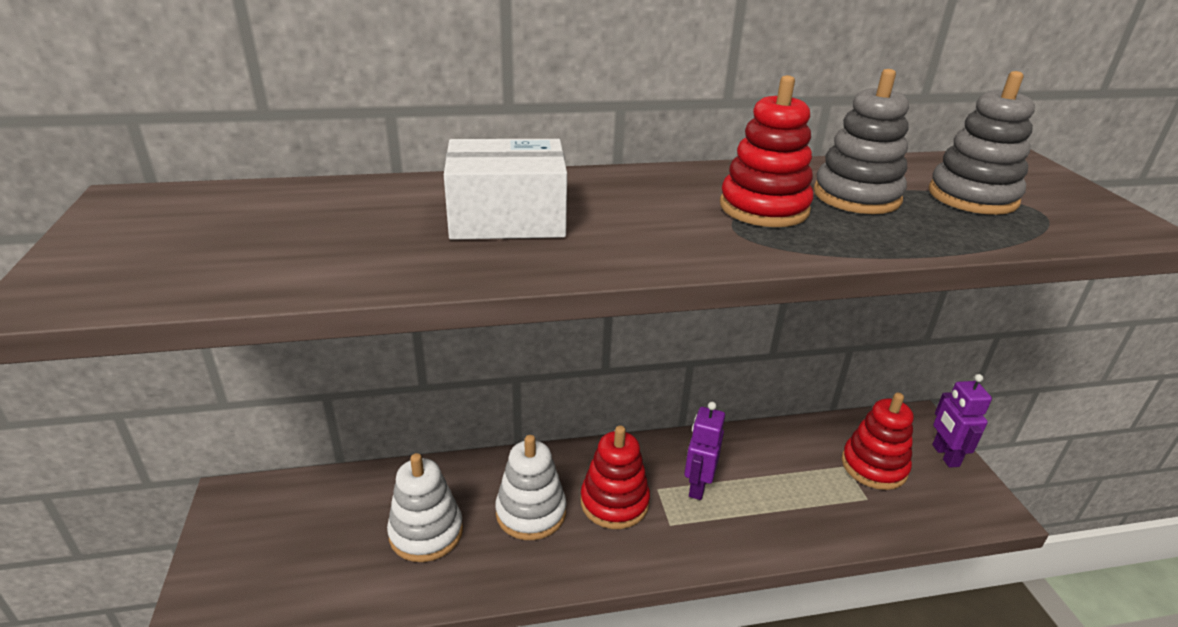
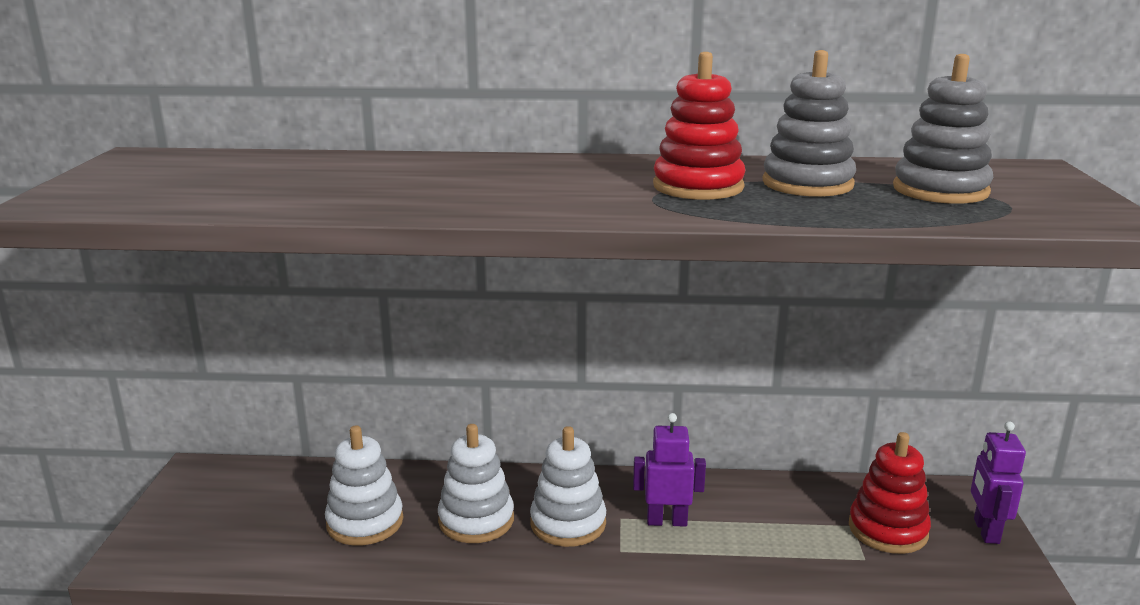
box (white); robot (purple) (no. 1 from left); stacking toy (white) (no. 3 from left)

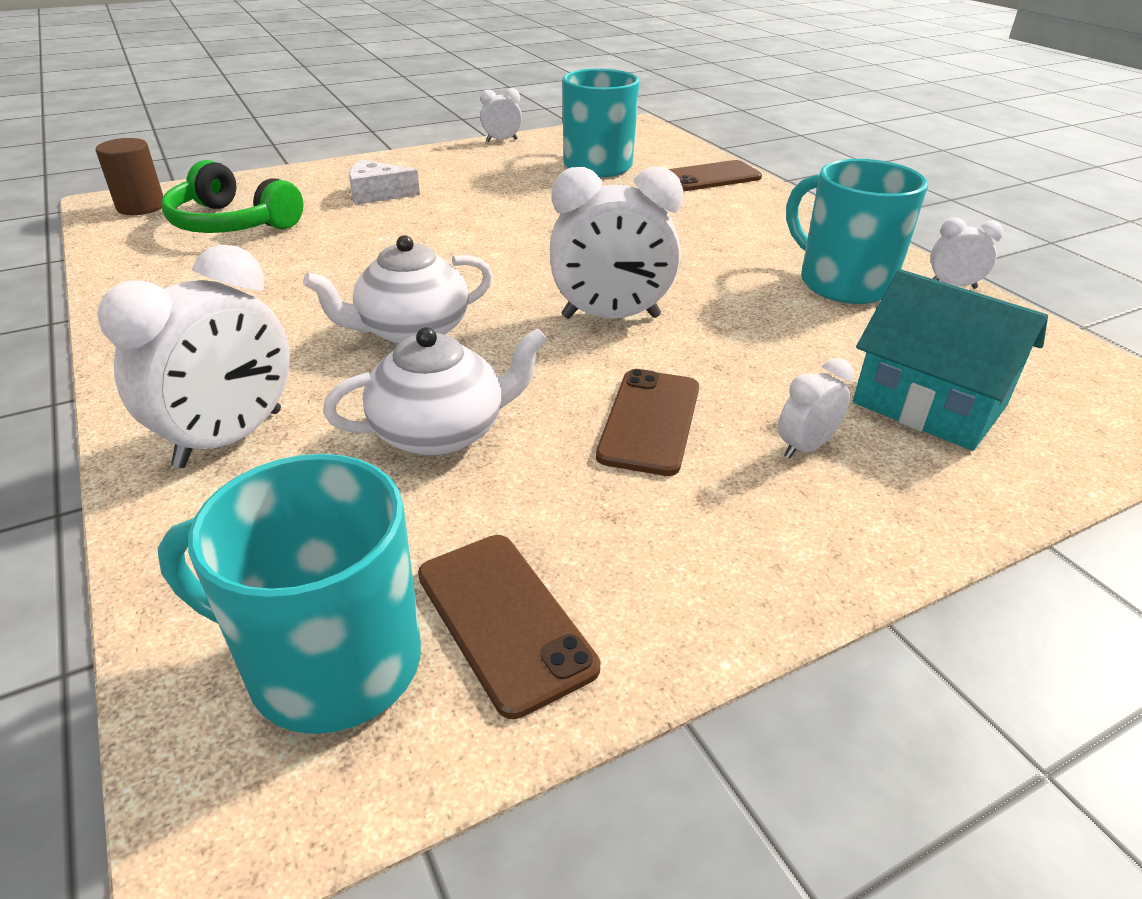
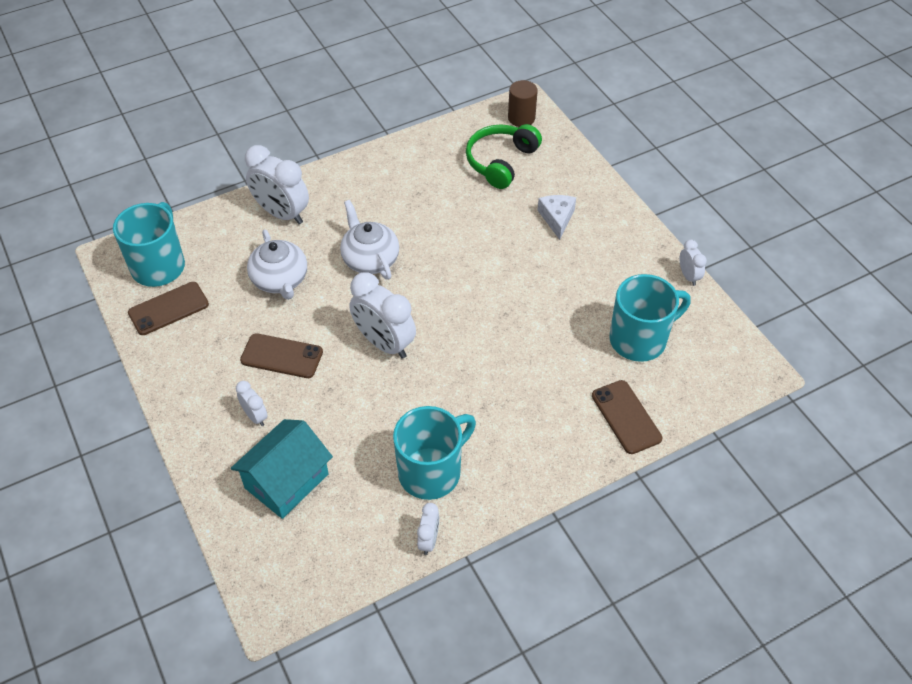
clock (white) (no. 3 from left)

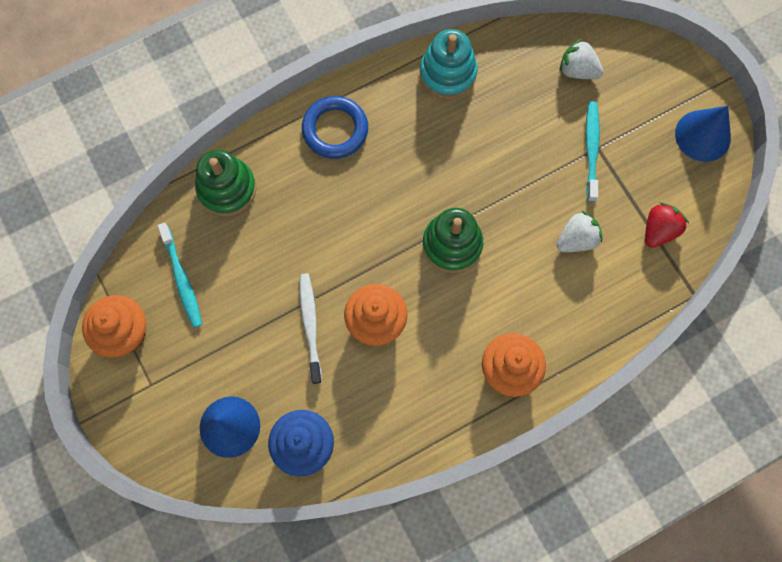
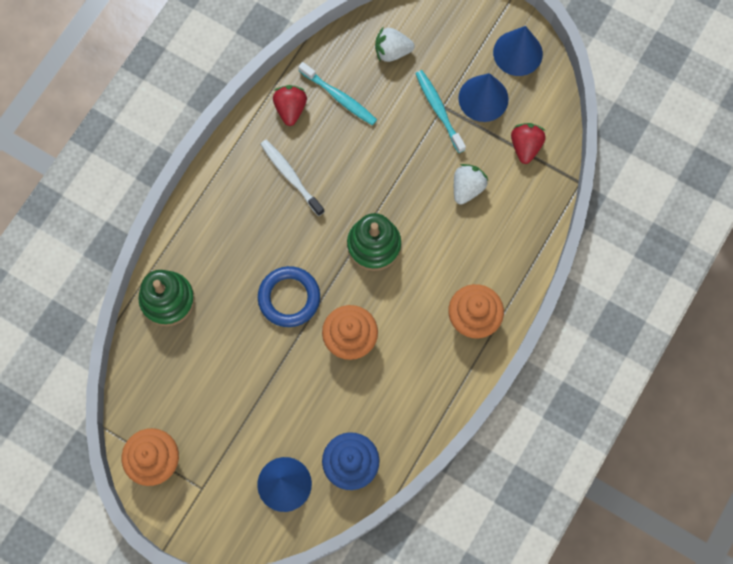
strawberry (red) (no. 1 from left); ring (blue); toothbrush (turquoise) (no. 1 from left); toothbrush (white); cone (blue) (no. 2 from left)

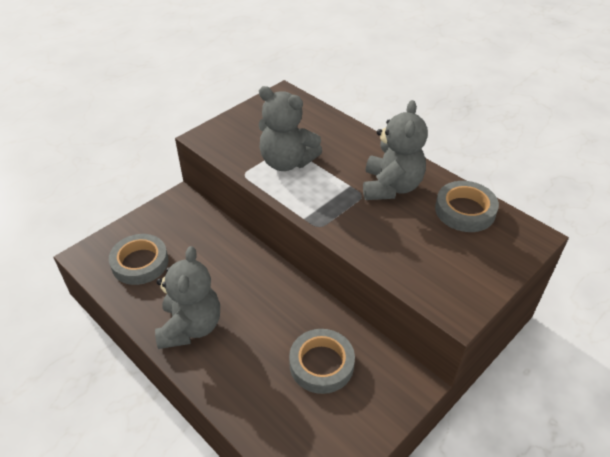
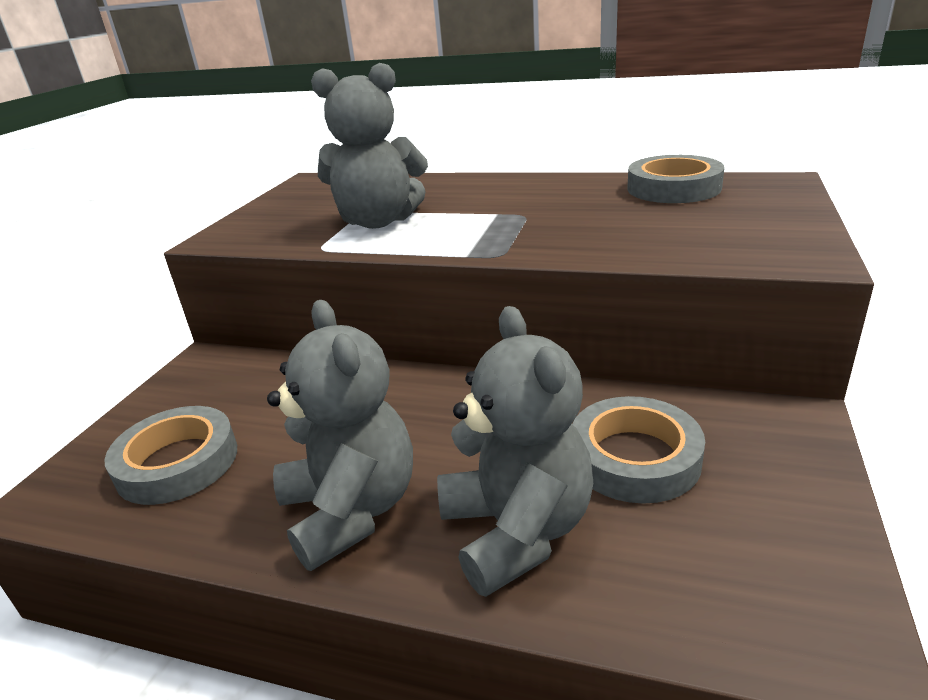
teddy bear (grey) (no. 3 from left)

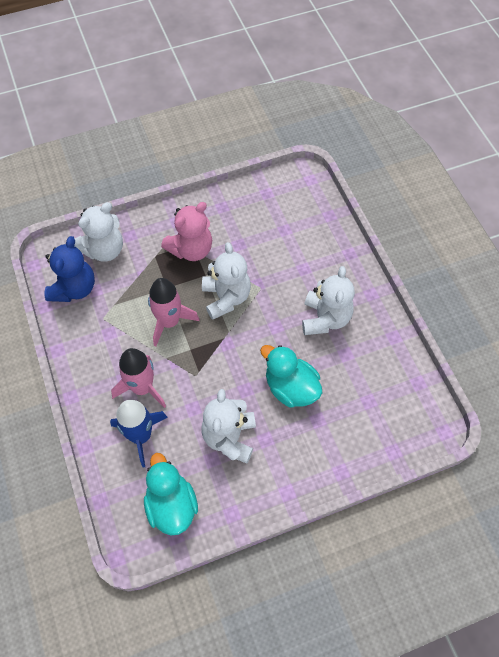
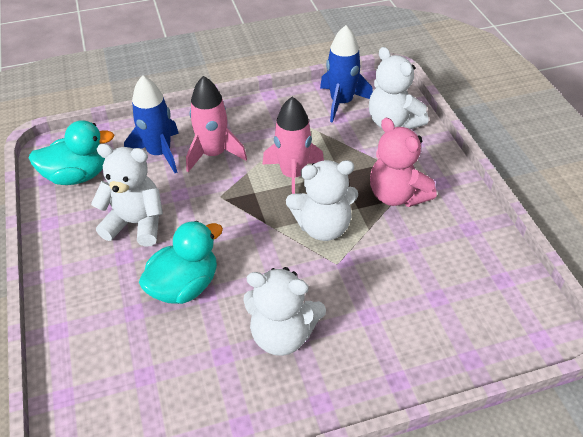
rocket (blue) (no. 2 from left)

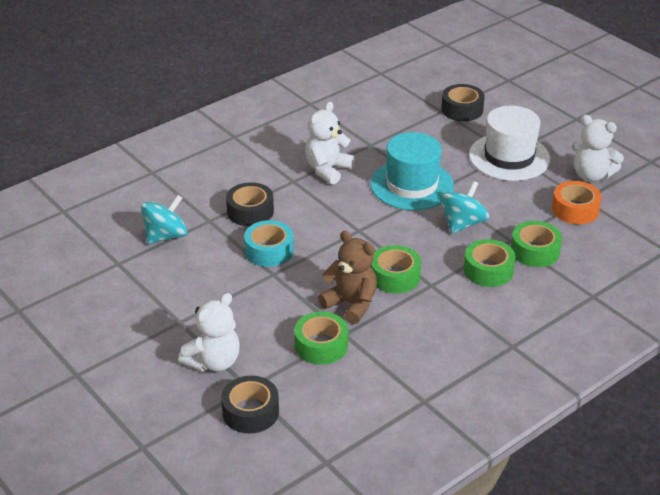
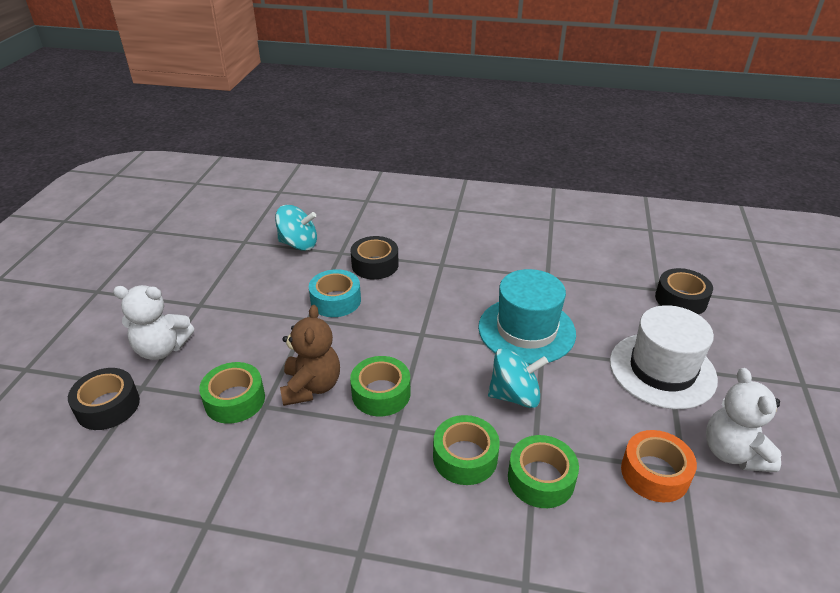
teddy bear (white) (no. 2 from left in the first image)

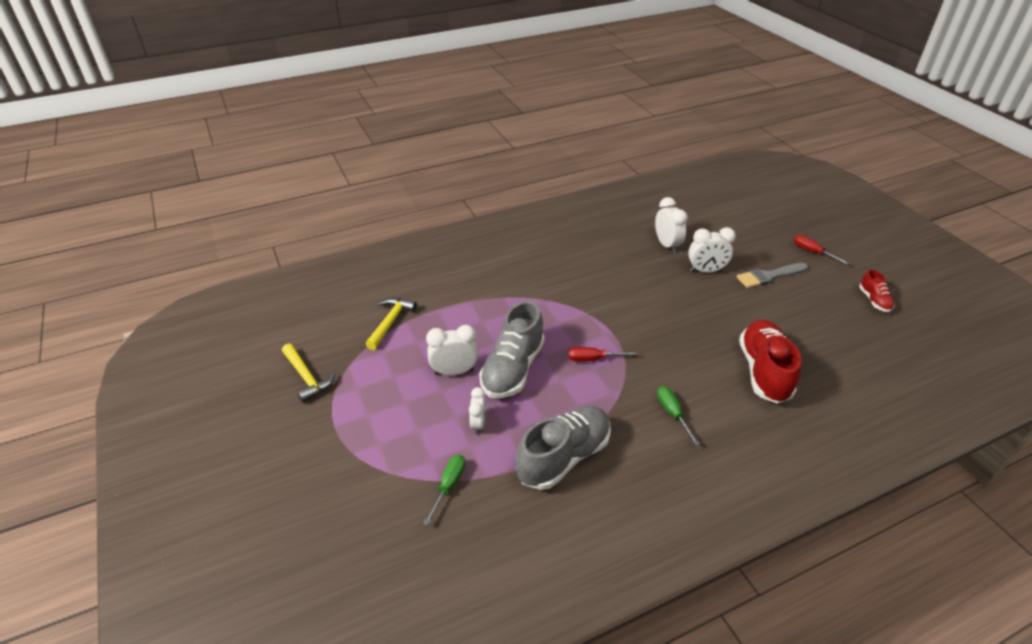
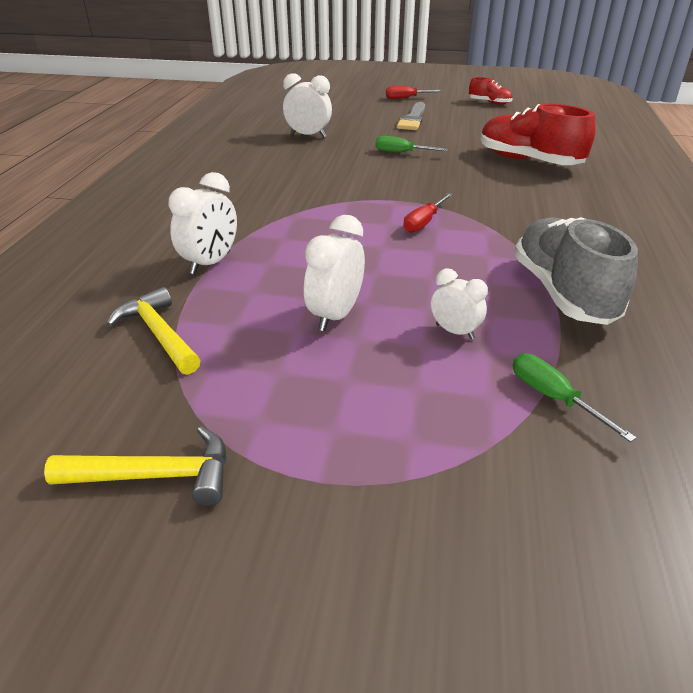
clock (white) (no. 1 from left); shoe (grey) (no. 1 from left in the first image); screwdriver (green) (no. 1 from left)

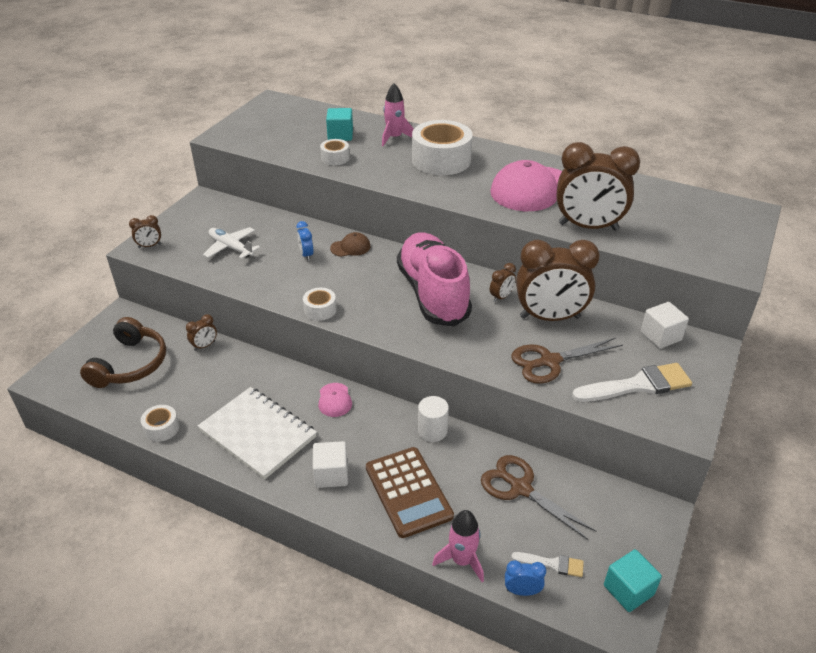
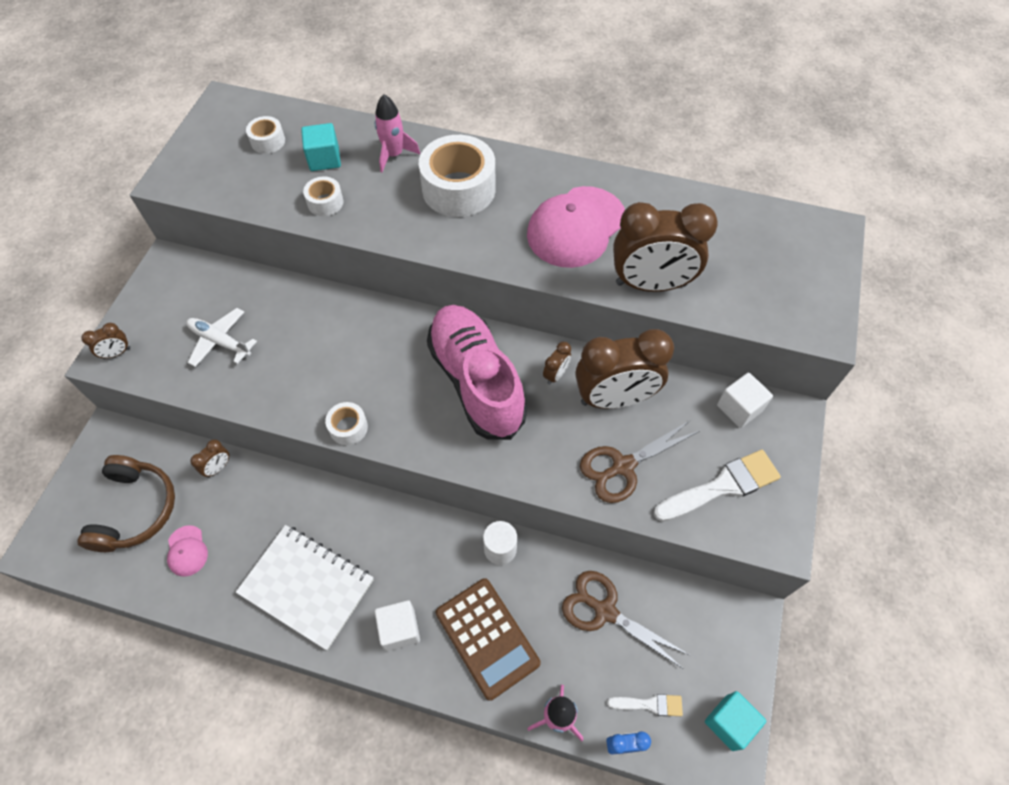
clock (blue) (no. 1 from left in the first image); cap (brown); cap (pink) (no. 1 from left); tape (white) (no. 1 from left)

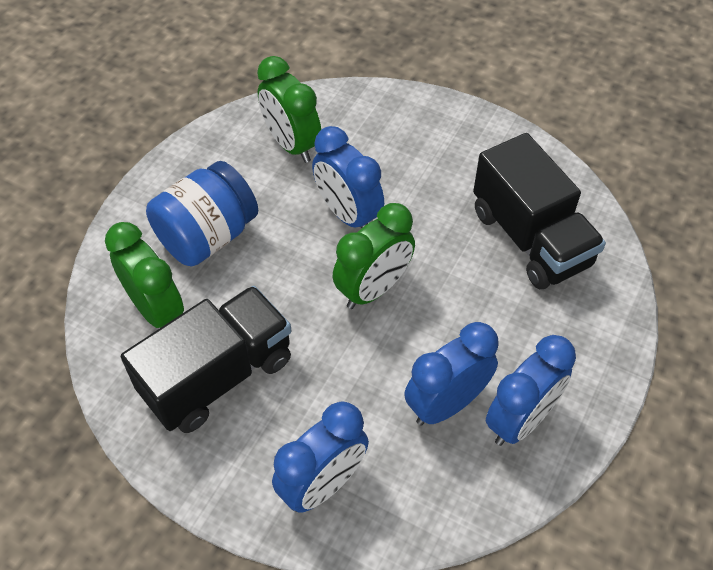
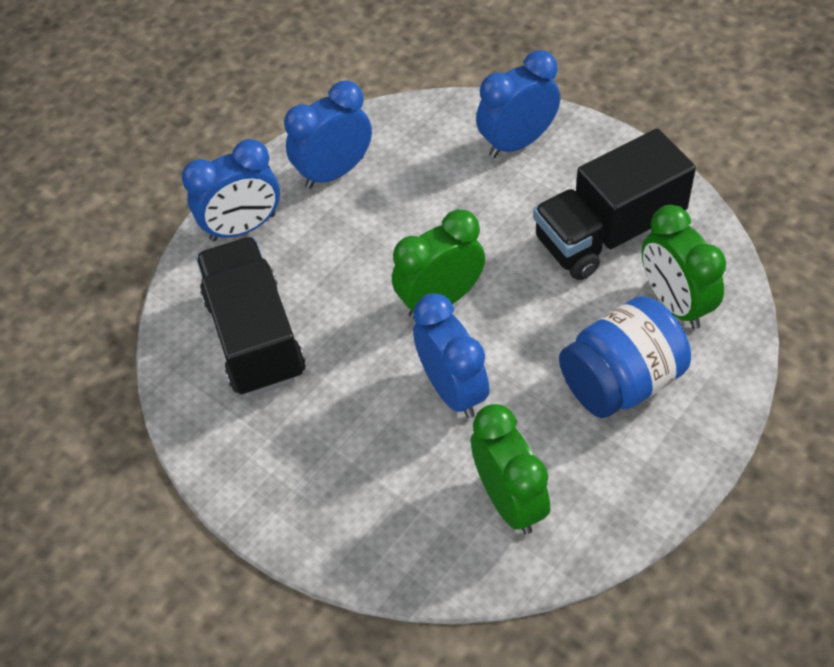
clock (blue) (no. 1 from left)

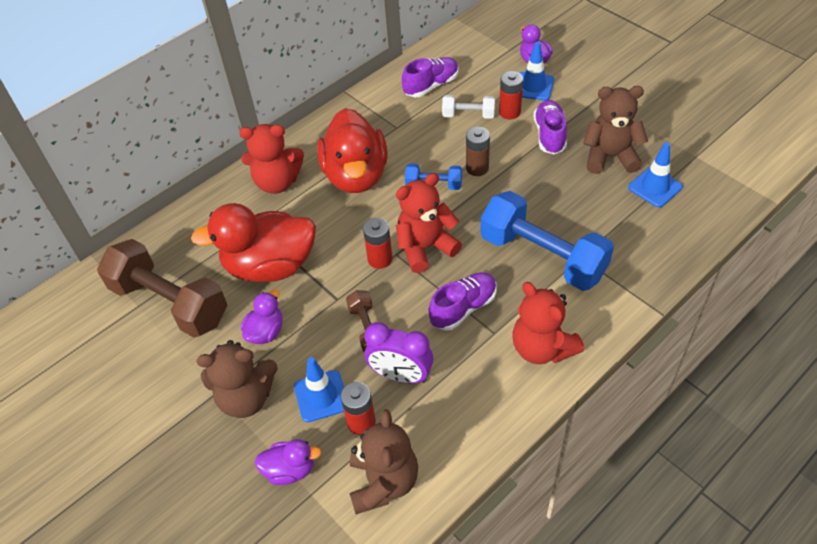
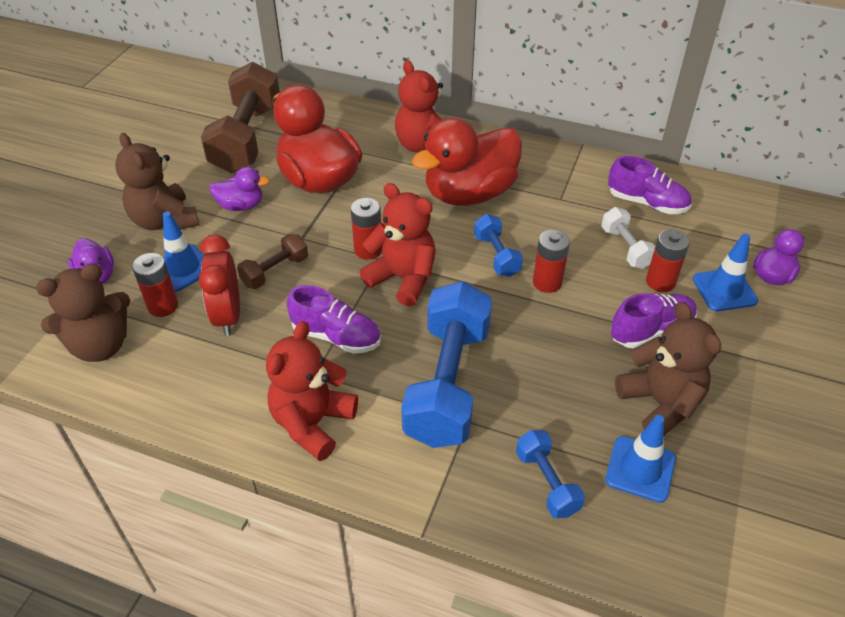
battery (red) (no. 3 from left); clock (red); dumbbell (blue) (no. 3 from left)

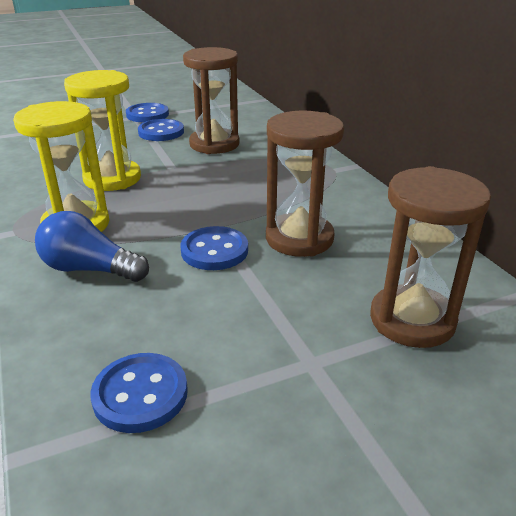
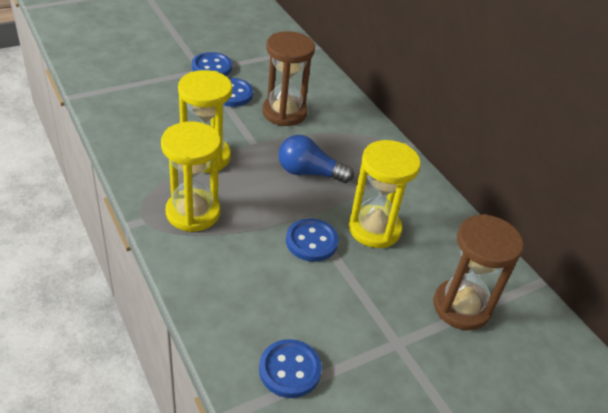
hourglass (yellow) (no. 3 from left); light bulb (blue)

